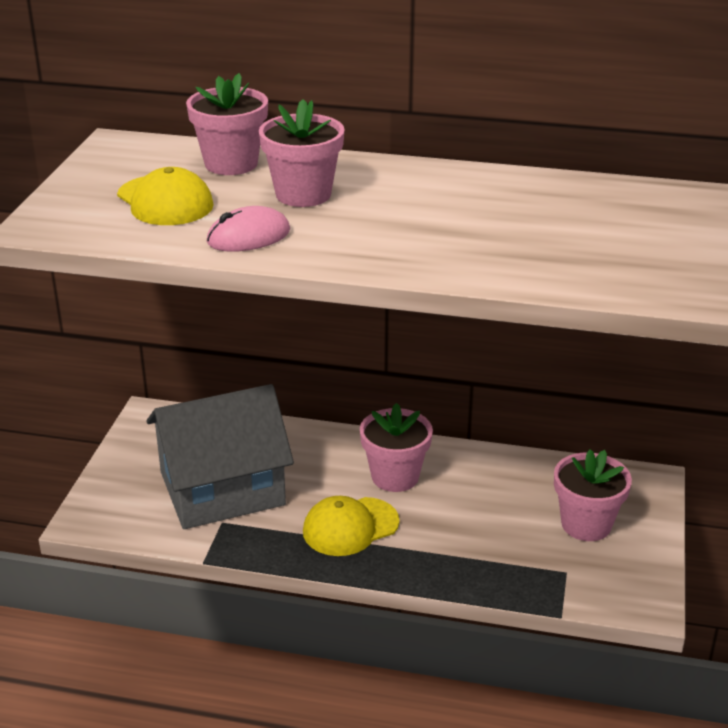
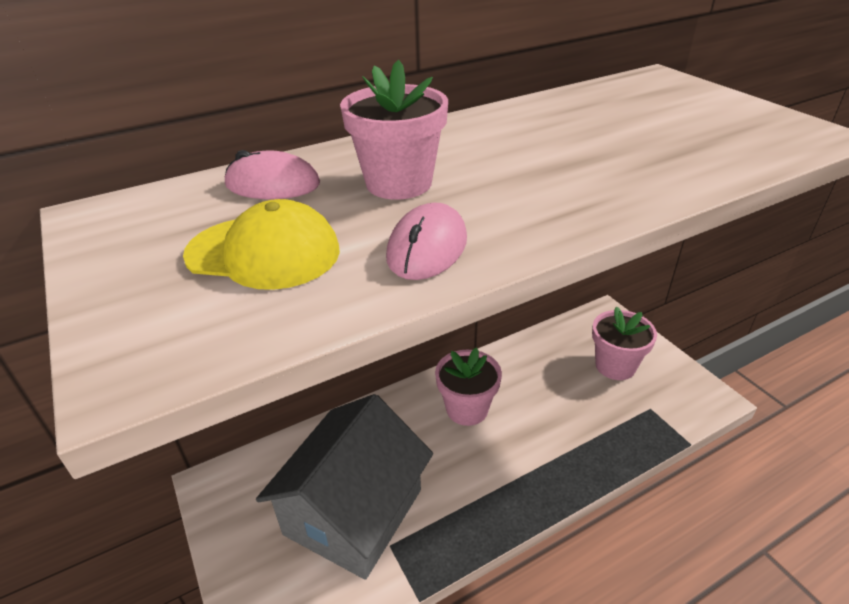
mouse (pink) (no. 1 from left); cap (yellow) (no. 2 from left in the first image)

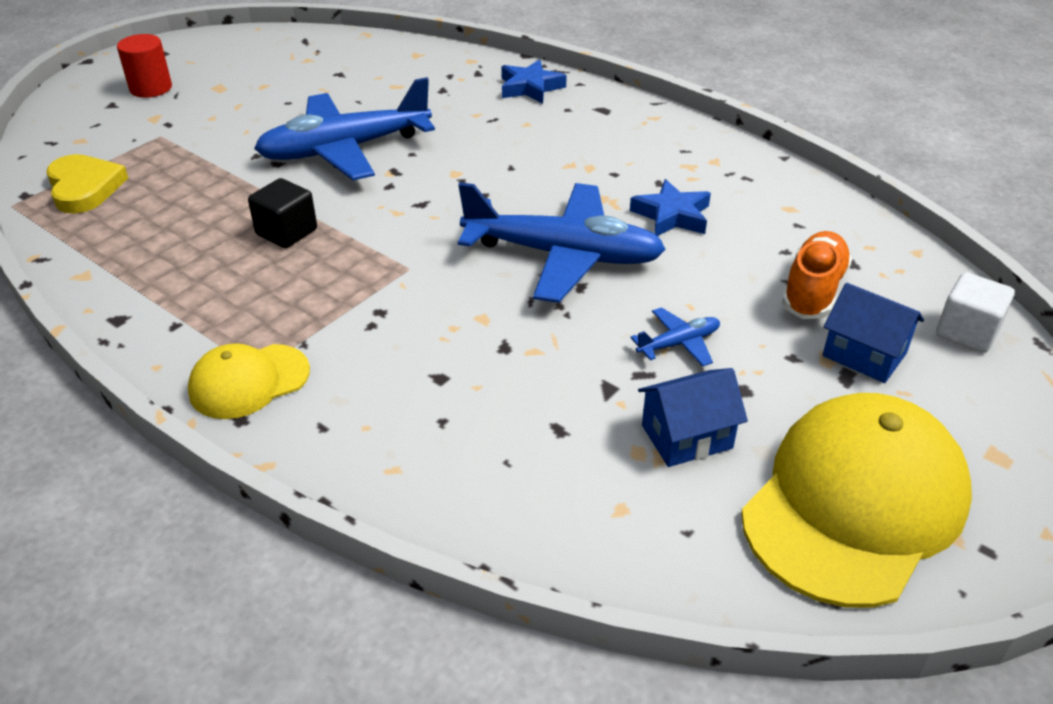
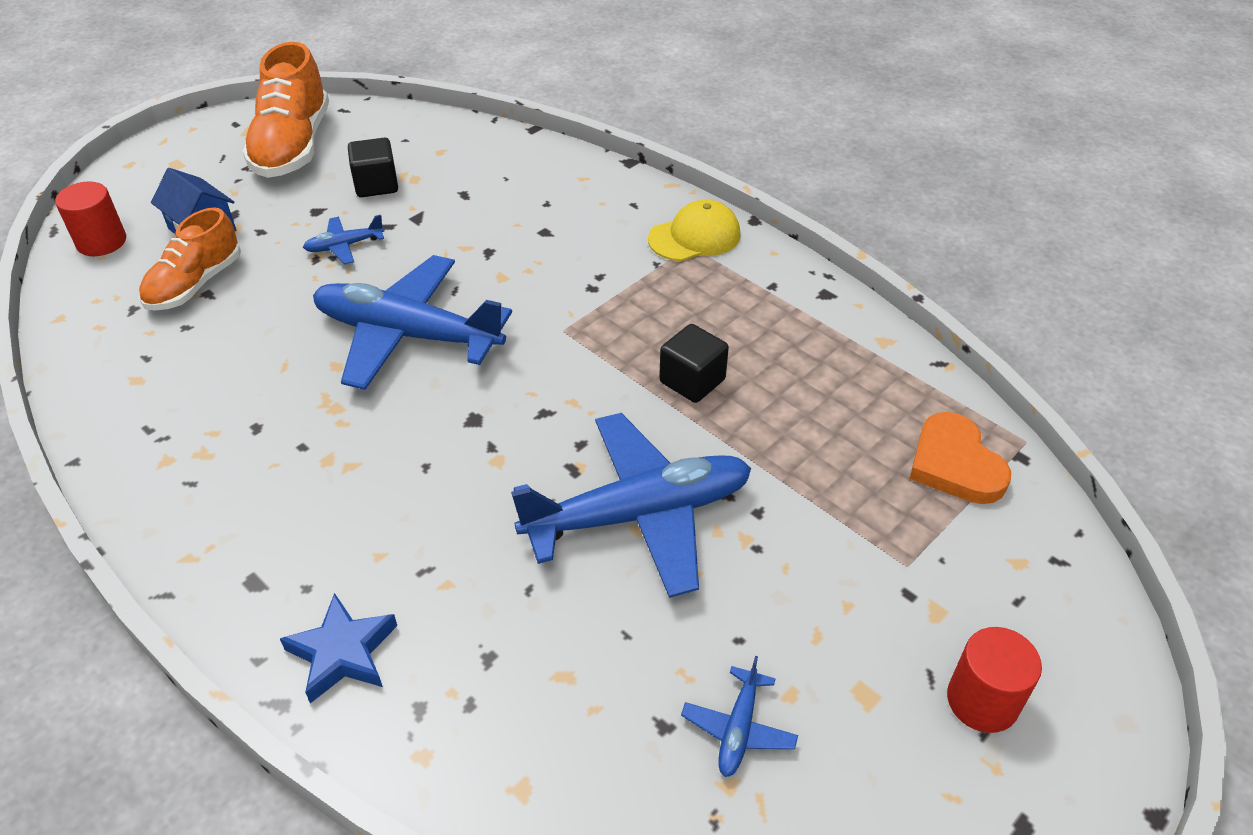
heart (orange); star (blue) (no. 2 from left in the first image); cylinder (red) (no. 1 from left); cube (black) (no. 1 from left); shoe (orange) (no. 2 from left); plane (blue) (no. 4 from left)

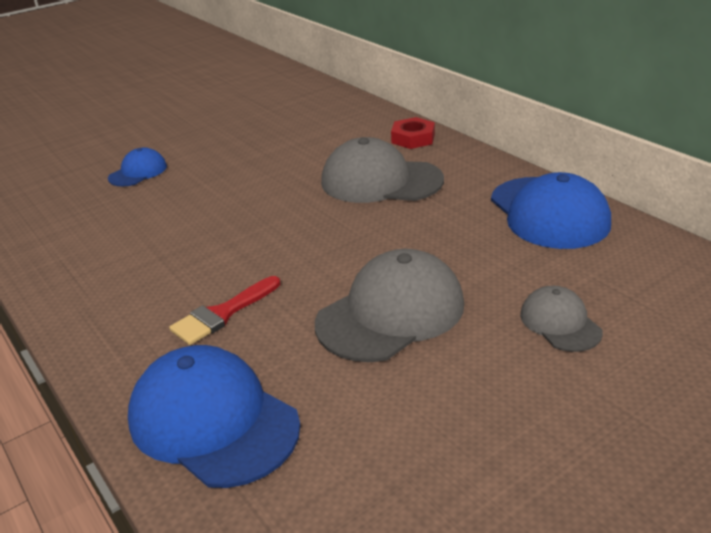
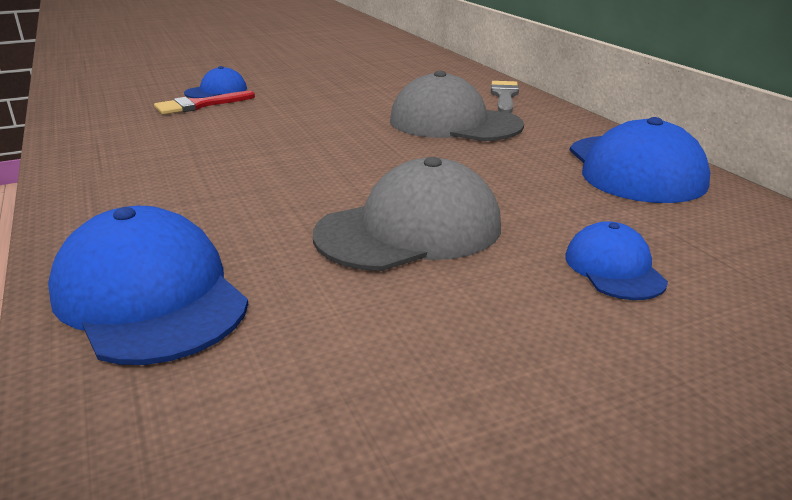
brush (grey); brush (red); cap (blue) (no. 3 from left)

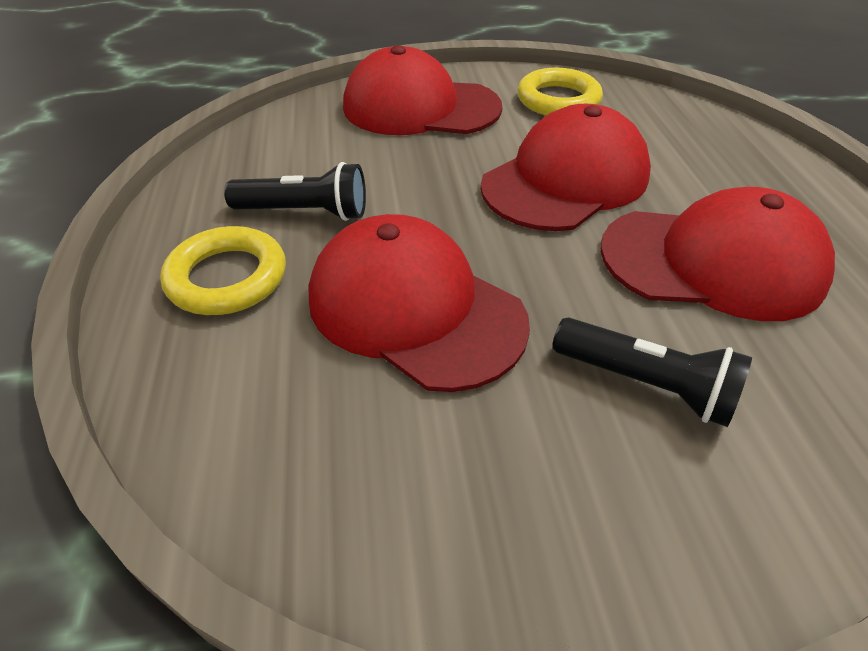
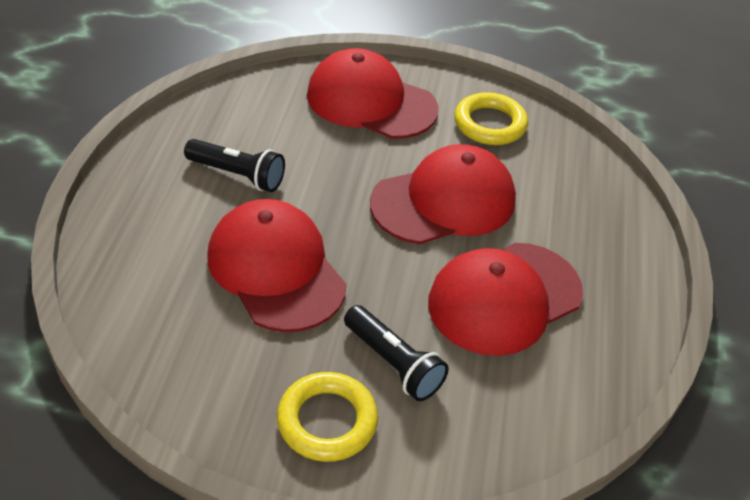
cap (red) (no. 4 from left); ring (yellow) (no. 1 from left)

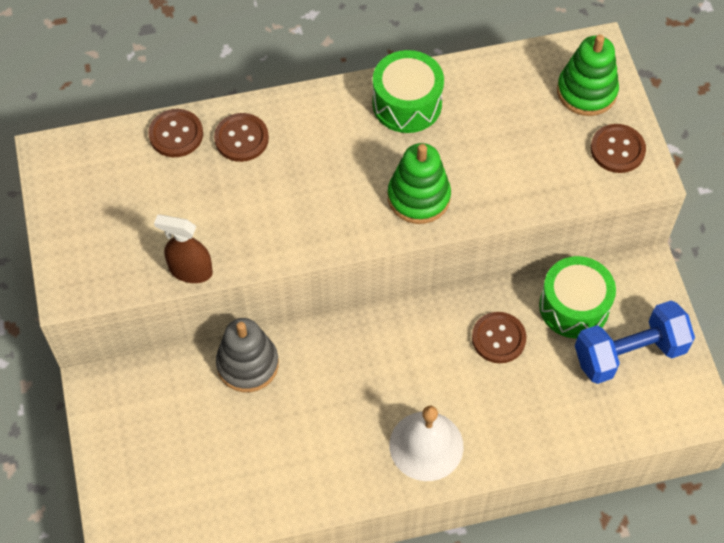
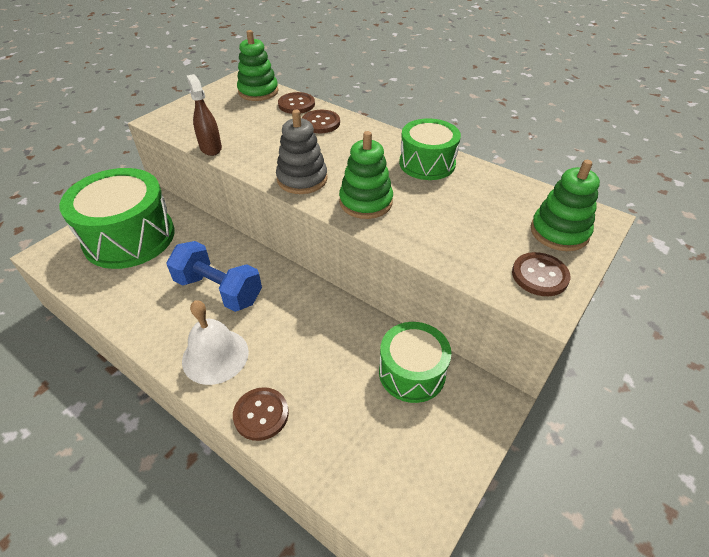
dumbbell (blue); button (brown) (no. 1 from left); stacking toy (grey); stacking toy (green) (no. 1 from left); drum (green) (no. 1 from left)

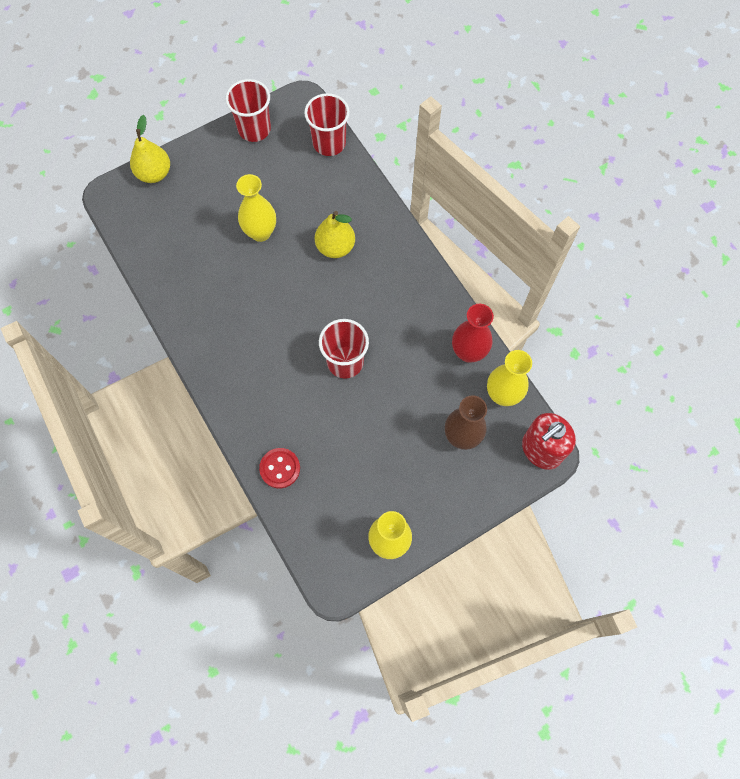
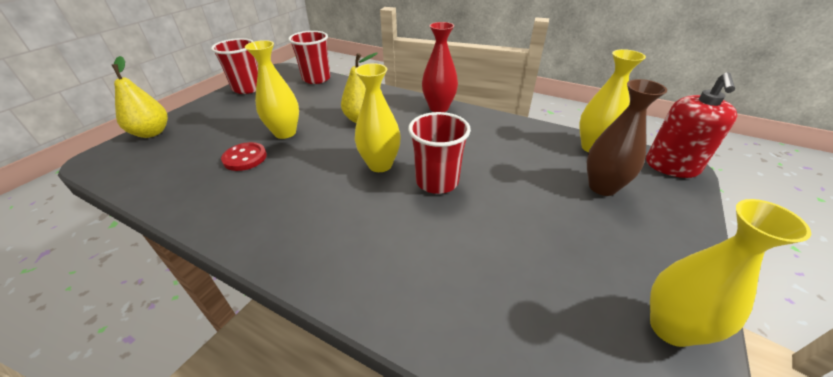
vase (red); button (red); vase (yellow) (no. 2 from left)

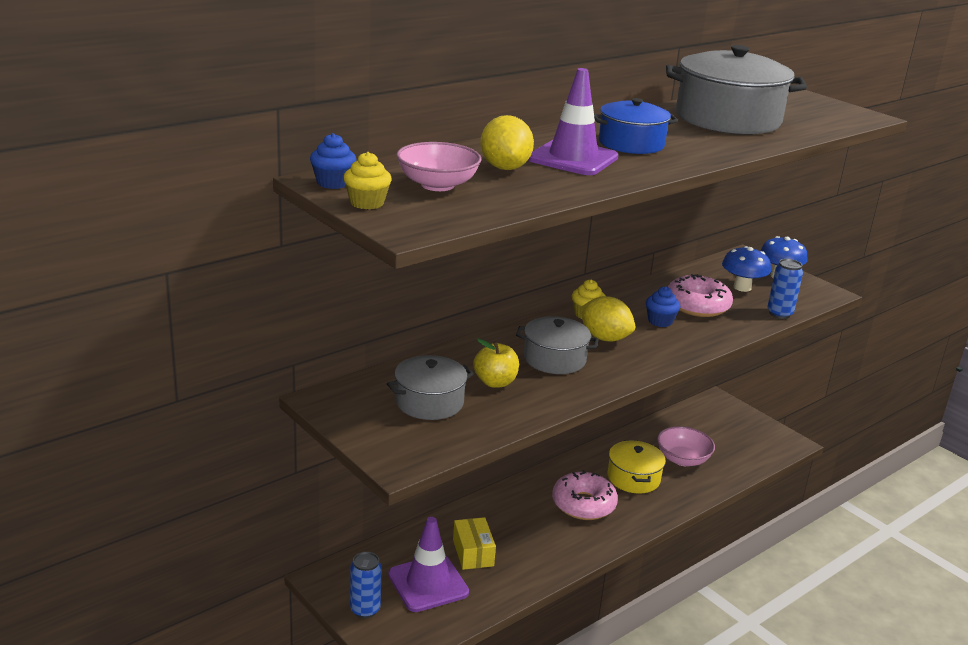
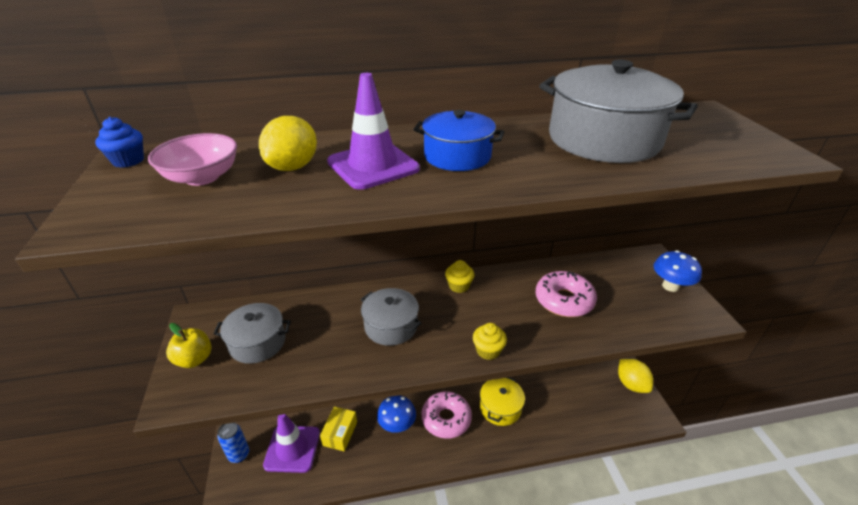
cupcake (yellow) (no. 2 from left); mushroom (blue) (no. 1 from left); can (blue) (no. 2 from left in the first image); cupcake (blue) (no. 2 from left in the first image); lemon (yellow) (no. 2 from left); apple (yellow); bowl (pink) (no. 2 from left in the first image)

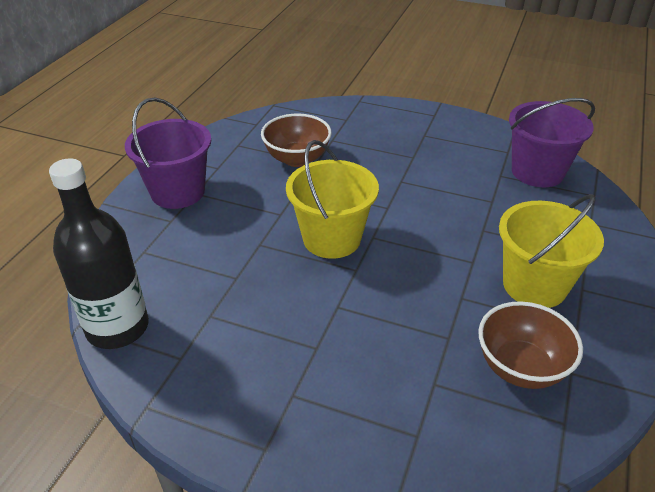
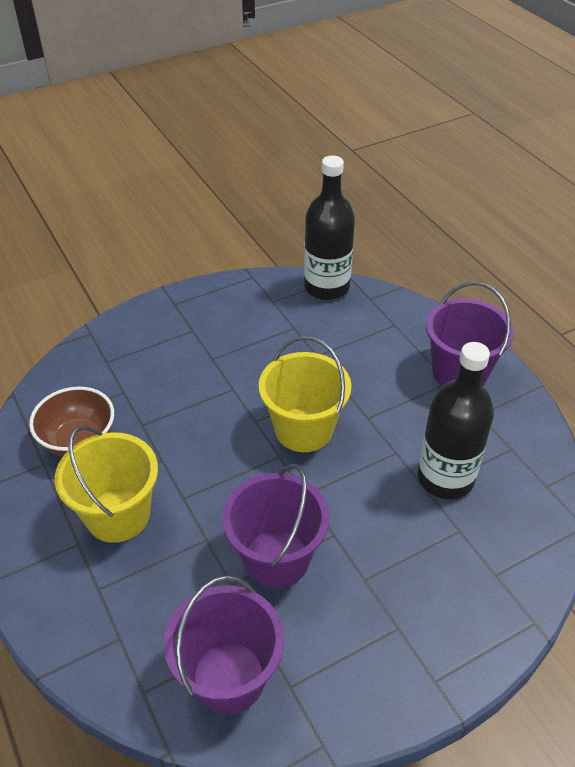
bottle (black) (no. 2 from left); bucket (purple) (no. 2 from left)

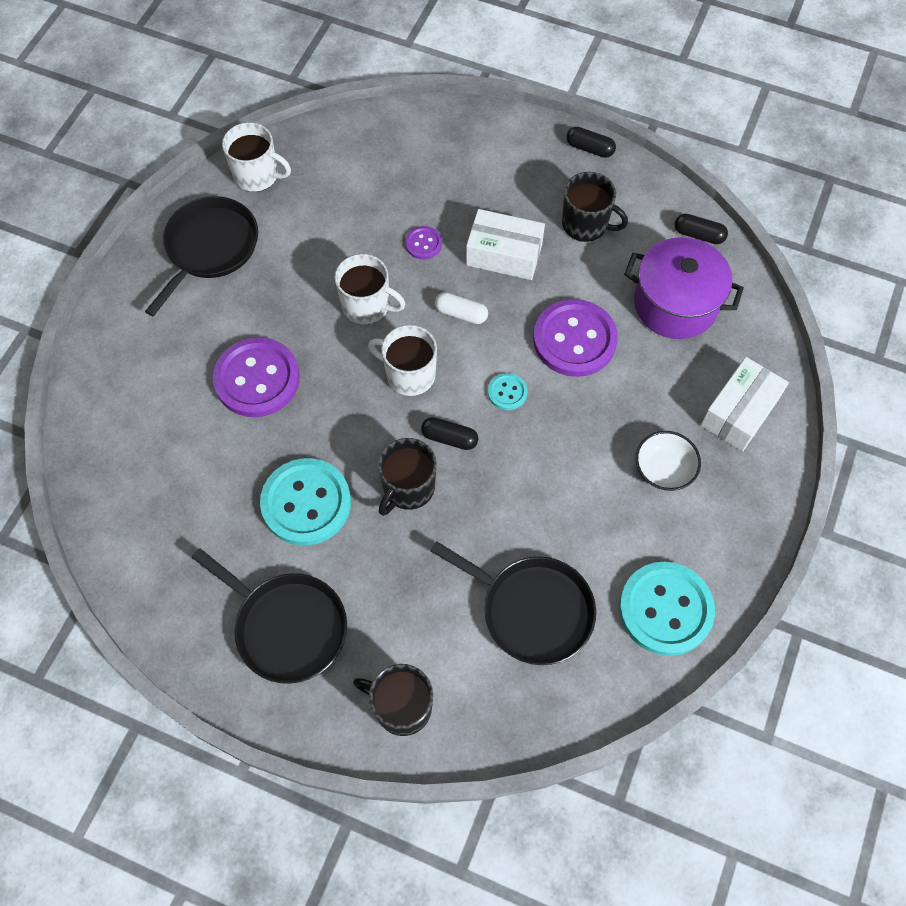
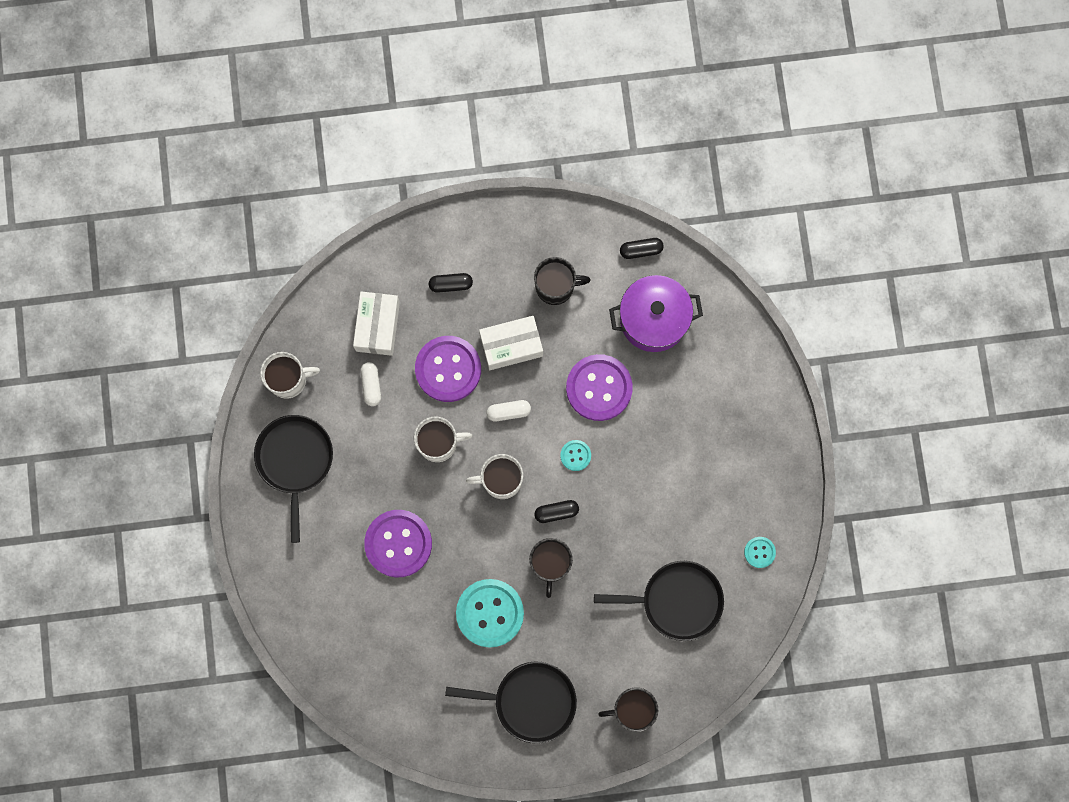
capsule (black) (no. 1 from left); button (purple) (no. 2 from left); box (white) (no. 1 from left); bowl (white); button (turquoise) (no. 3 from left); capsule (white) (no. 1 from left)

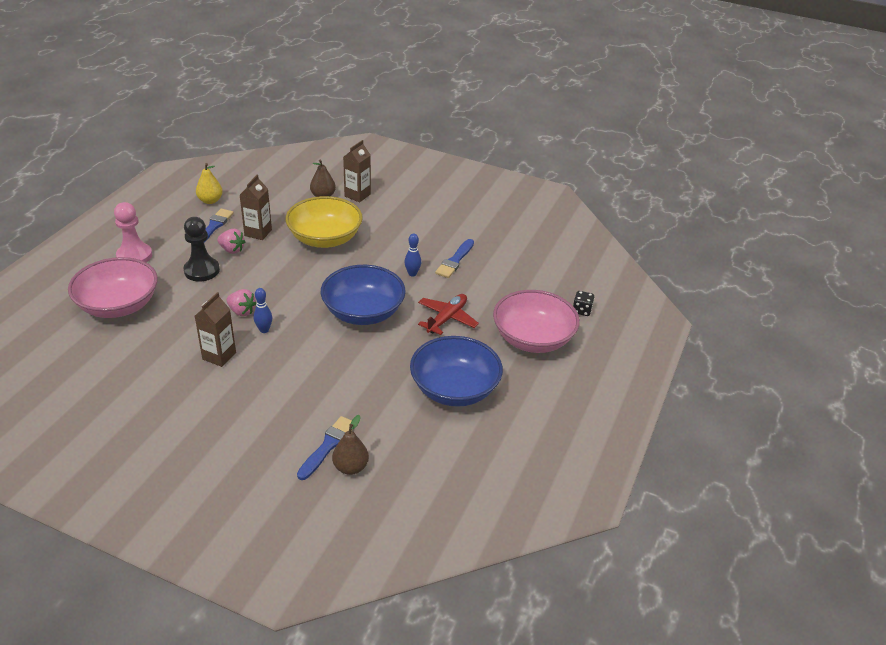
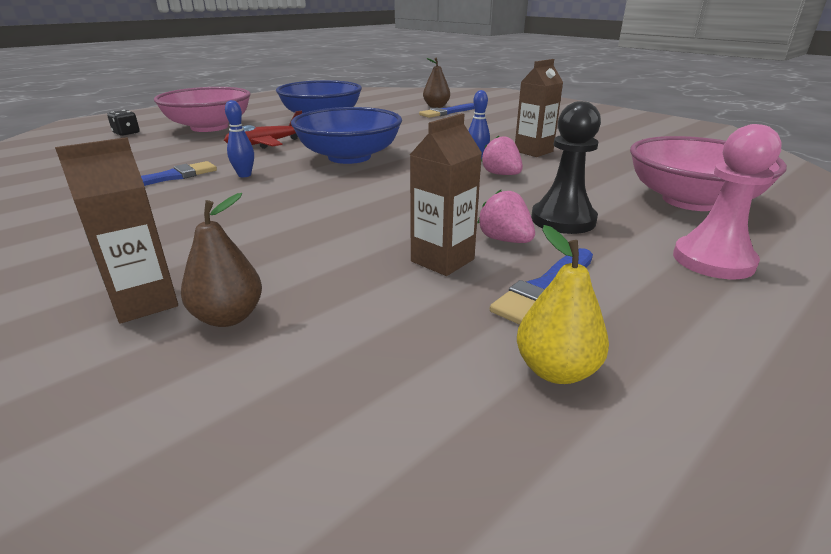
bowl (yellow)

